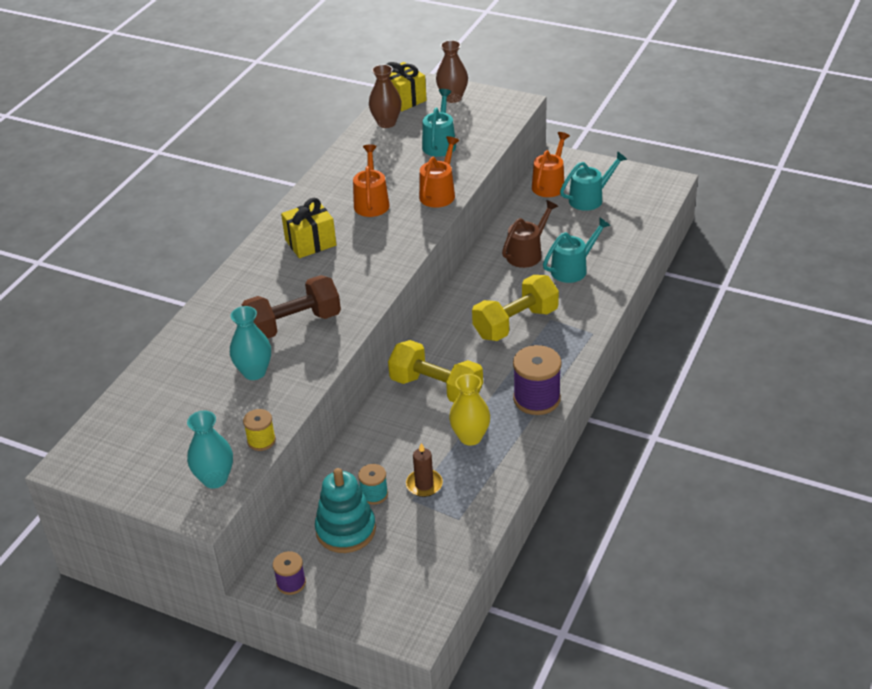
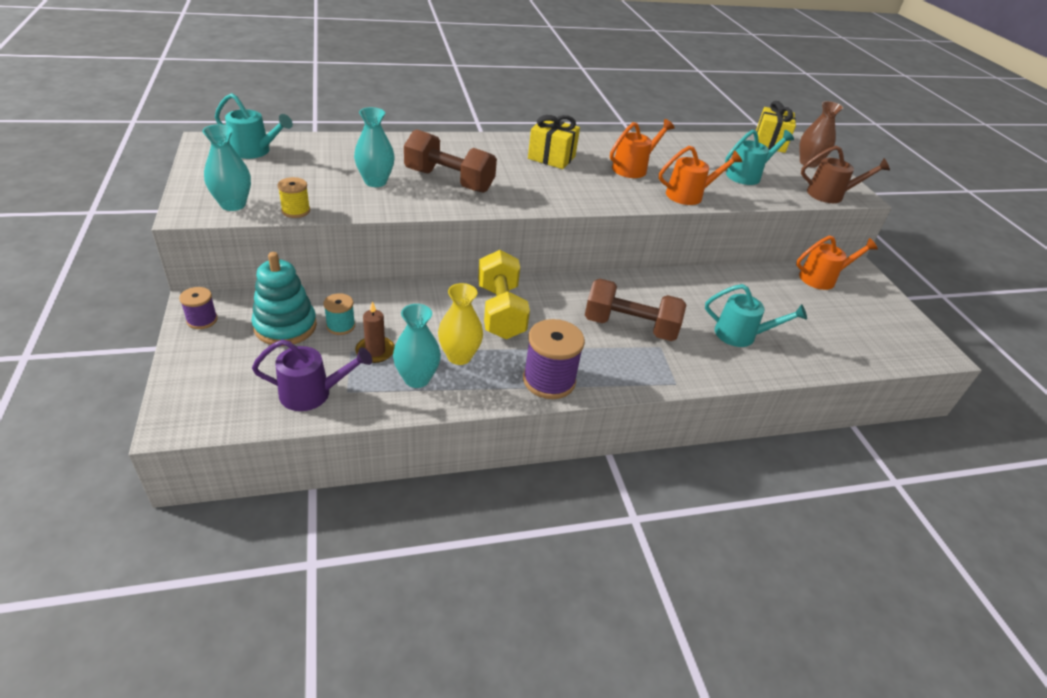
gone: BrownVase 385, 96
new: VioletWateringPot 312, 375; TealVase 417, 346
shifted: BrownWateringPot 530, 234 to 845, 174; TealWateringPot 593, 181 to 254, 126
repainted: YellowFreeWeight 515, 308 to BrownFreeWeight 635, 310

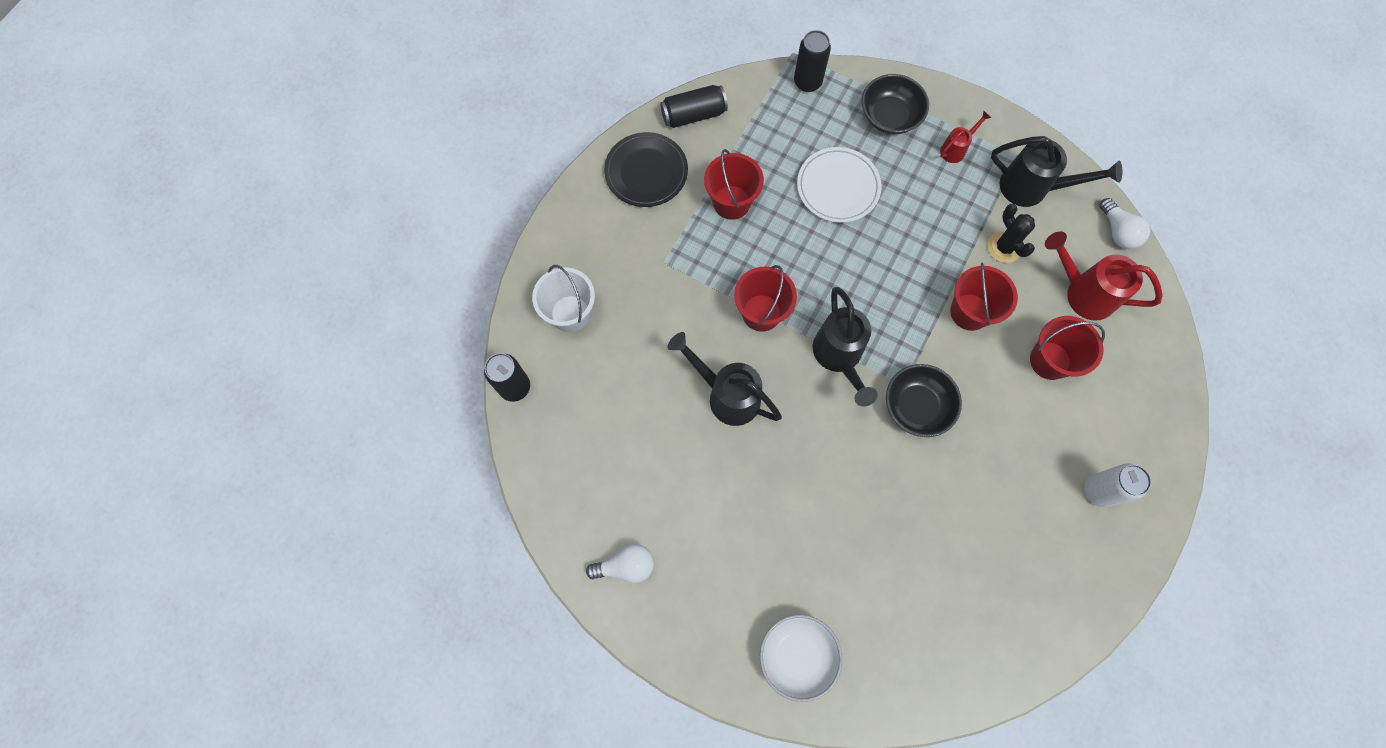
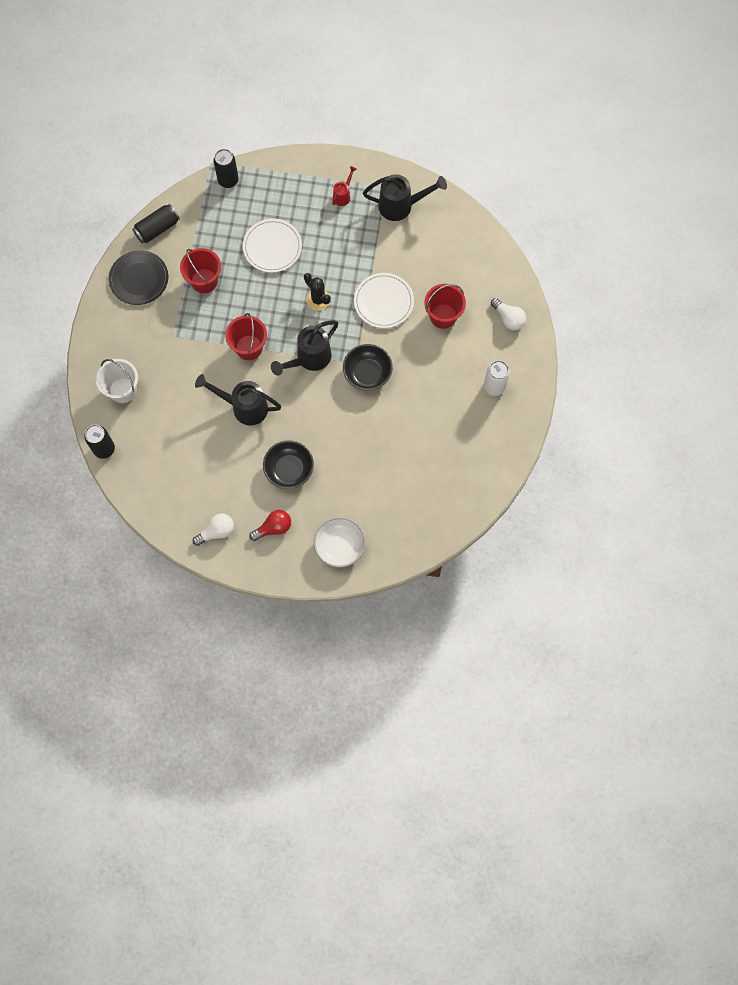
gone: ScarletWateringPot 1104, 276
new: ScarletLightbulb 270, 525
shifted: JetBlackServingBowl 895, 104 to 288, 464; JetBlackPricklyPlant 1011, 233 to 317, 292; SnowWhiteLightbulb 1124, 223 to 508, 314
swapped: ScarletPail 984, 297 to SnowWhitePlate 384, 300
rotated: JetBlackWateringPot 845, 347 = 304, 348 75 degrees clockwise

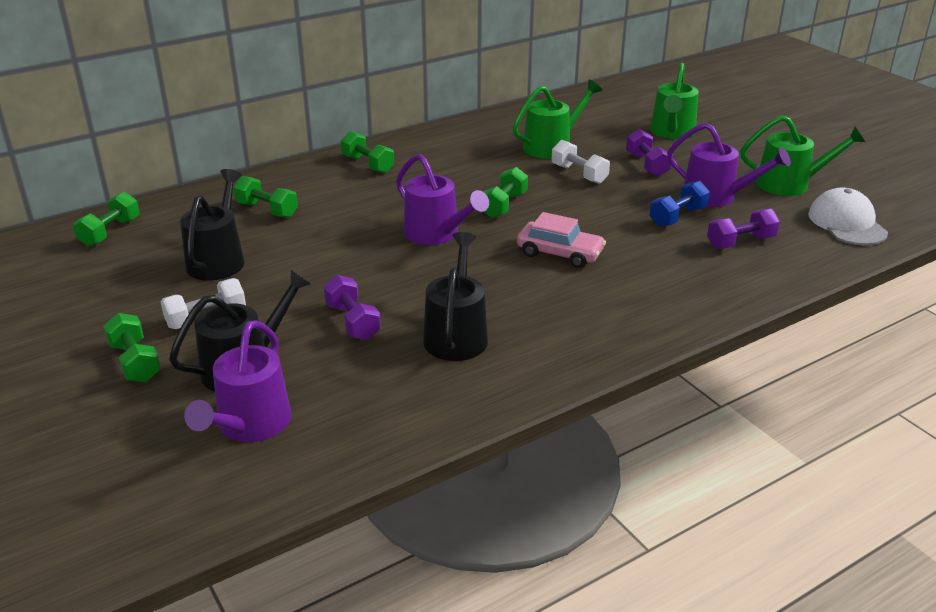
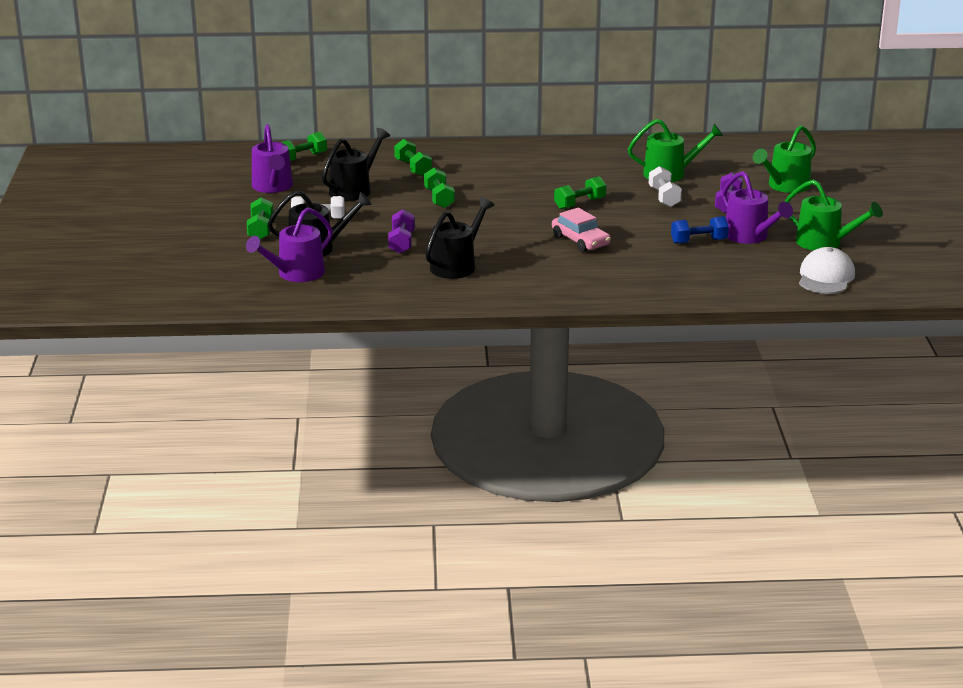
gone: VioletFreeWeight 743, 229
shifted: EmeraldFreeWeight 368, 152 to 439, 187; VioletWateringPot 442, 199 to 272, 158

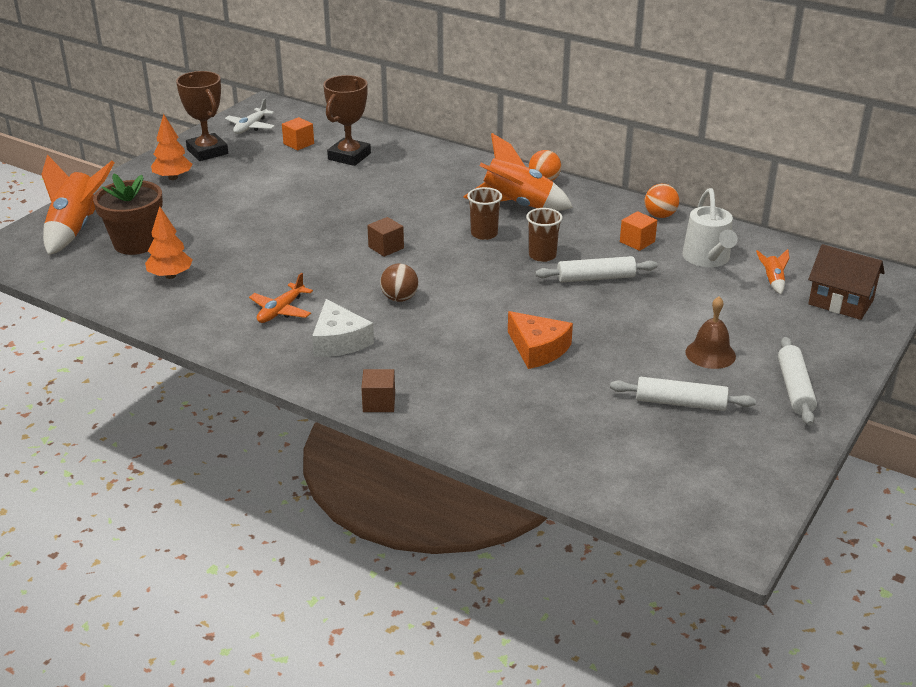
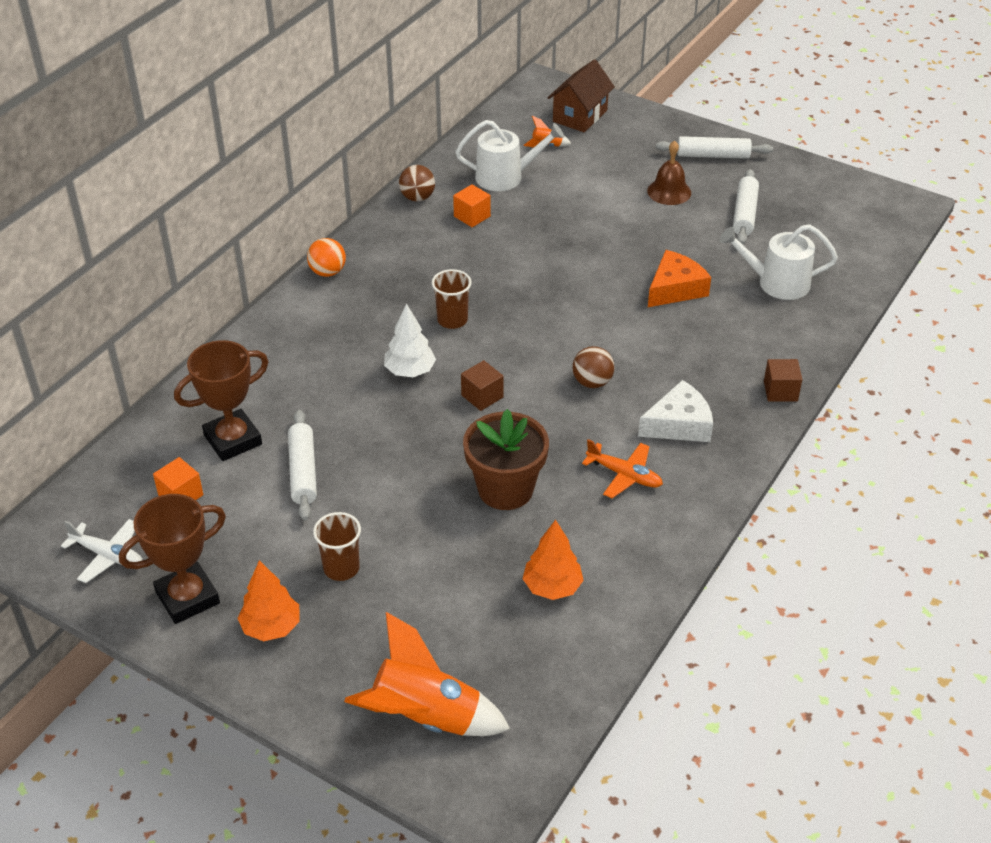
gone: OrangeSpaceship 518, 172
new: SnowWhiteFirTree 410, 340; SnowWhiteWateringPot 779, 262
shifted: BrownPlantPot 128, 214 to 506, 459; BrownTumbler 544, 235 to 337, 546; SnowWhiteRollingPin 596, 269 to 302, 465
repainted: OrangePlayBall 662, 201 to BrownPlayBall 417, 183
rotated: BrownPrizeCup 347, 120 = 221, 400 60 degrees counterclockwise

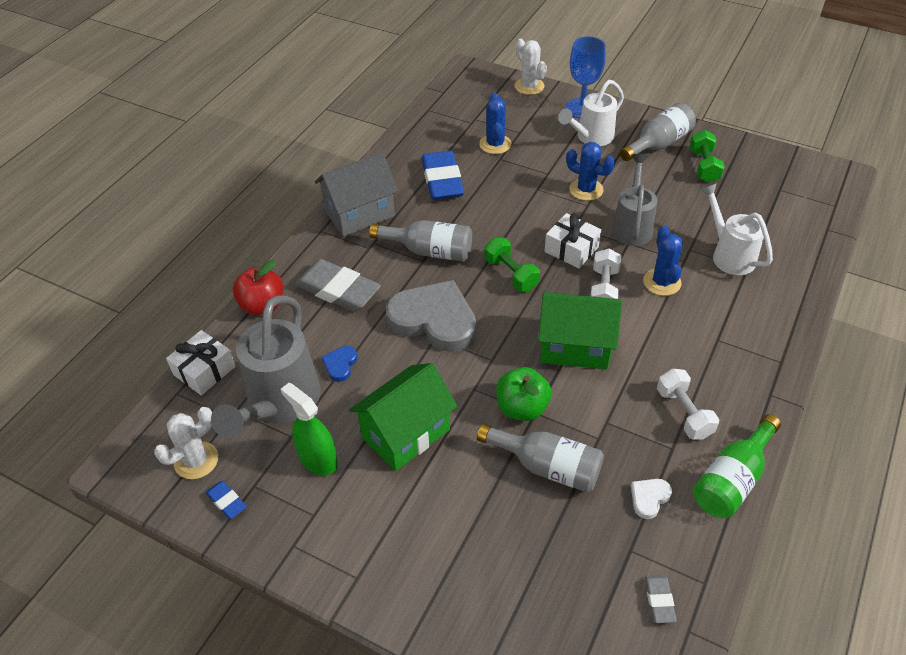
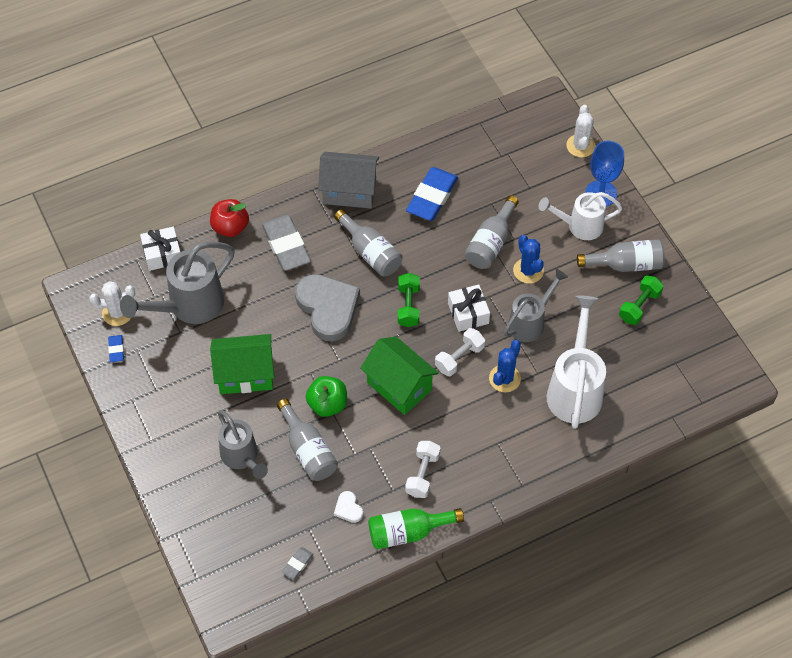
gone: EmeraldSprayer 309, 429; RoyalBlueHeartShape 340, 364; RoyalBluePricklyPlant 495, 123
new: GrayWateringPot 243, 444; GrayBottle 492, 232
rotated: SnowWhiteHeartShape 651, 499 = 348, 507 105 degrees counterclockwise
scaled: SnowWhiteWateringPot 737, 229 = 576, 362 x1.52

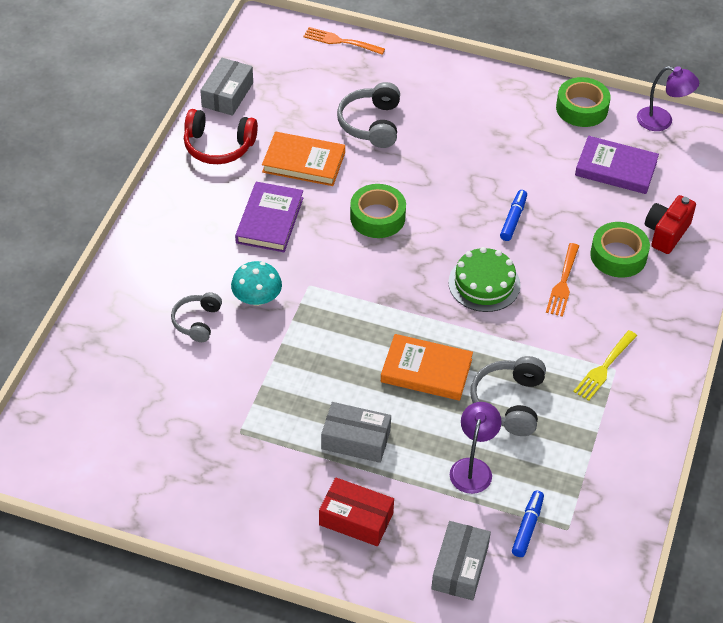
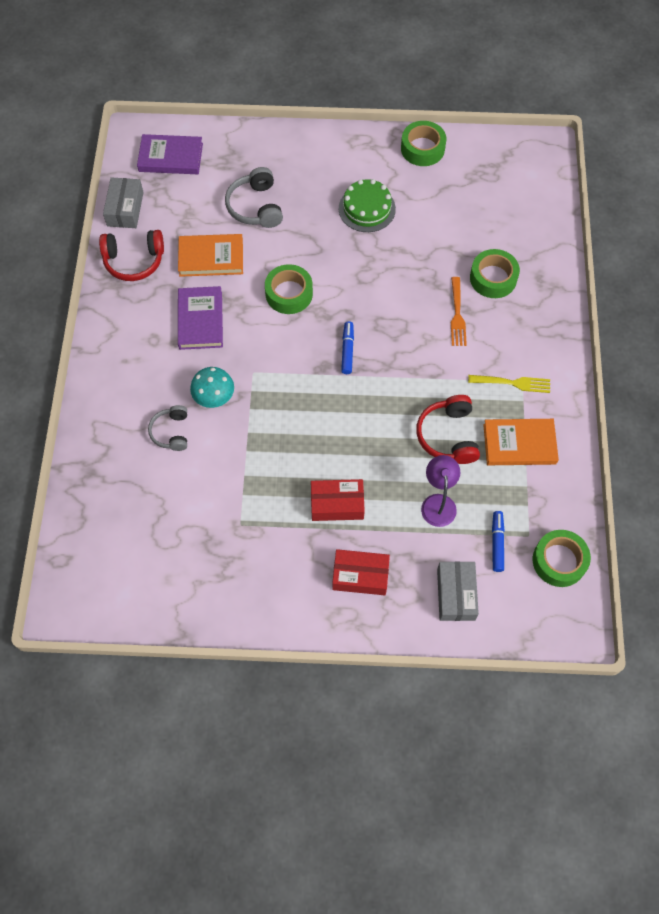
gone: OrangeFork 344, 41; VioletLamp 668, 98; ScarletCamera 670, 224
new: EmeraldTape 562, 558
shifted: OrangeHardback 427, 367 to 521, 442; EmeraldGateau 484, 279 to 367, 205; RoyalBlueMarkerPen 513, 215 to 347, 347; VioletHardback 617, 165 to 170, 154
repainted: GrayBox 356, 432 to ScarletBox 338, 500; GrayHeadphones 508, 396 to ScarletHeadphones 448, 429
rotated: YellowFork 605, 365 = 509, 384 105 degrees counterclockwise

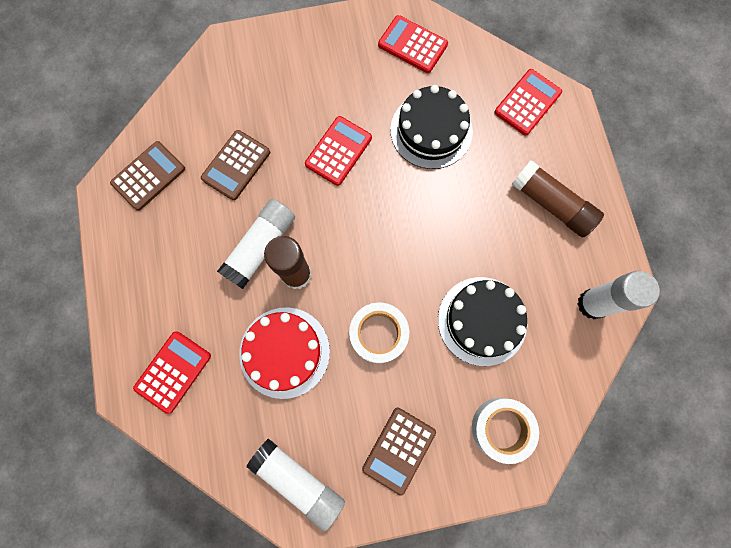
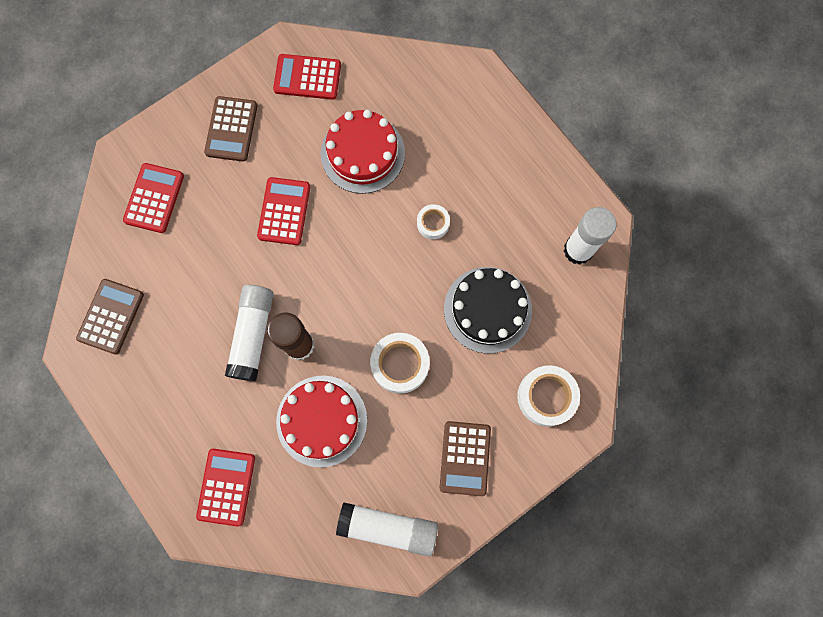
gone: BrownGlueStick 557, 198
new: SnowWhiteTape 433, 221
shifted: BrownPocketCalculator 235, 165 to 230, 129; ScarletPocketCalculator 528, 102 to 153, 198
repainted: JetBlackGateau 431, 127 to ScarletGateau 363, 152

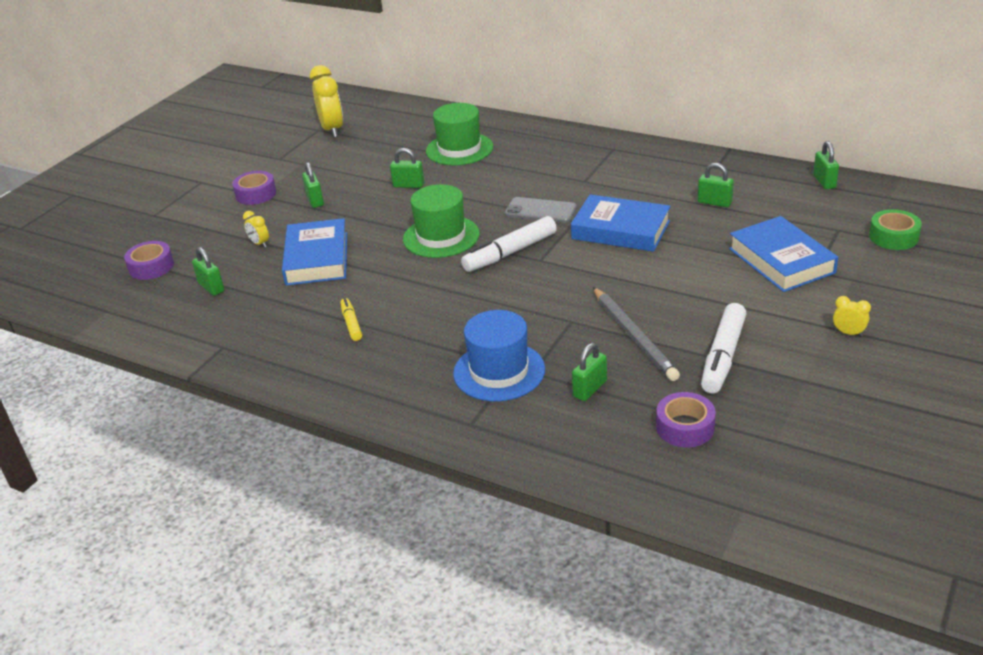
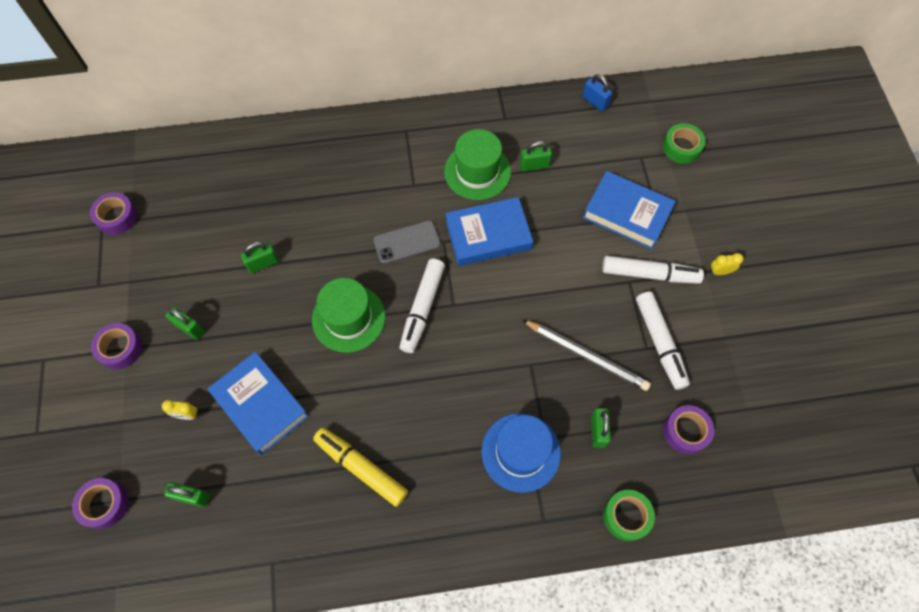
new: SnowWhiteMarkerPen 653, 270; EmeraldTape 629, 515
shifted: EmeraldTallHat 459, 134 to 477, 164
swapped: YellowBedsideClock 326, 101 to VioletTape 113, 213
repainted: EmeraldSmallLock 826, 165 to RoyalBlueSmallLock 597, 93
scaled: YellowMarkerPen 351, 319 = 360, 467 x1.83

